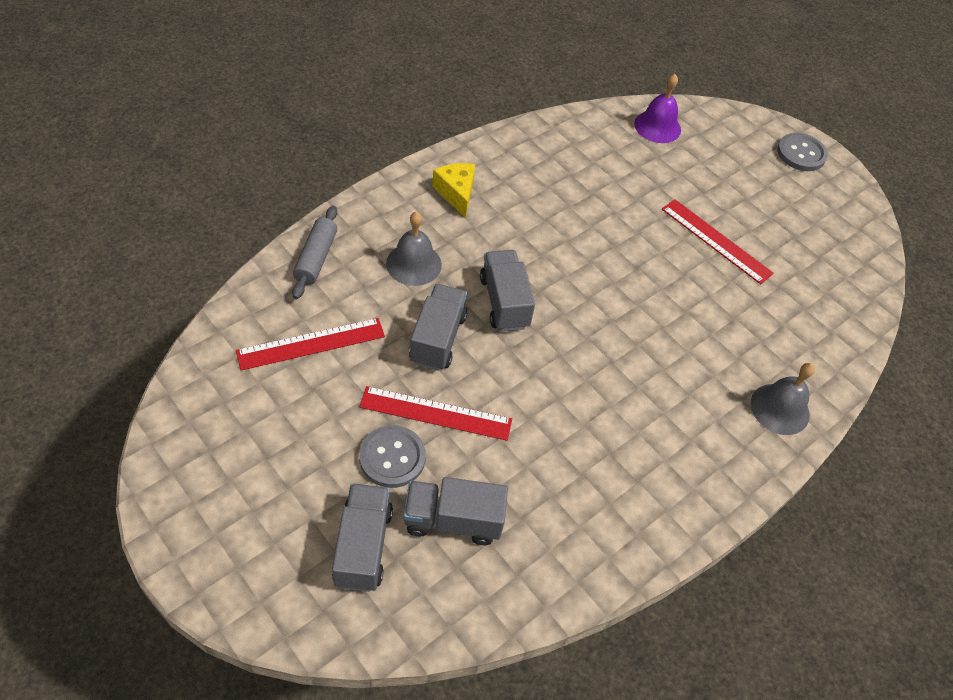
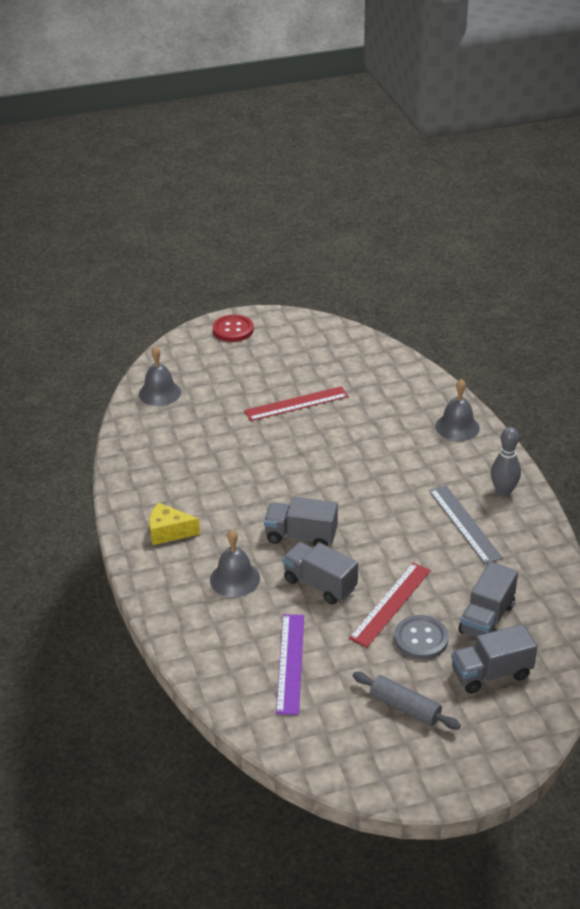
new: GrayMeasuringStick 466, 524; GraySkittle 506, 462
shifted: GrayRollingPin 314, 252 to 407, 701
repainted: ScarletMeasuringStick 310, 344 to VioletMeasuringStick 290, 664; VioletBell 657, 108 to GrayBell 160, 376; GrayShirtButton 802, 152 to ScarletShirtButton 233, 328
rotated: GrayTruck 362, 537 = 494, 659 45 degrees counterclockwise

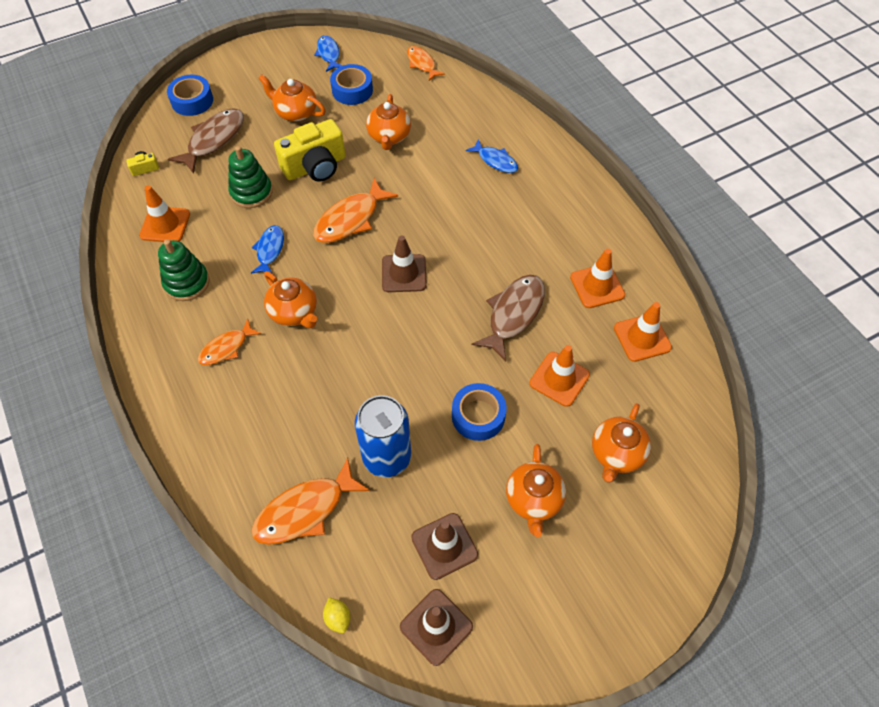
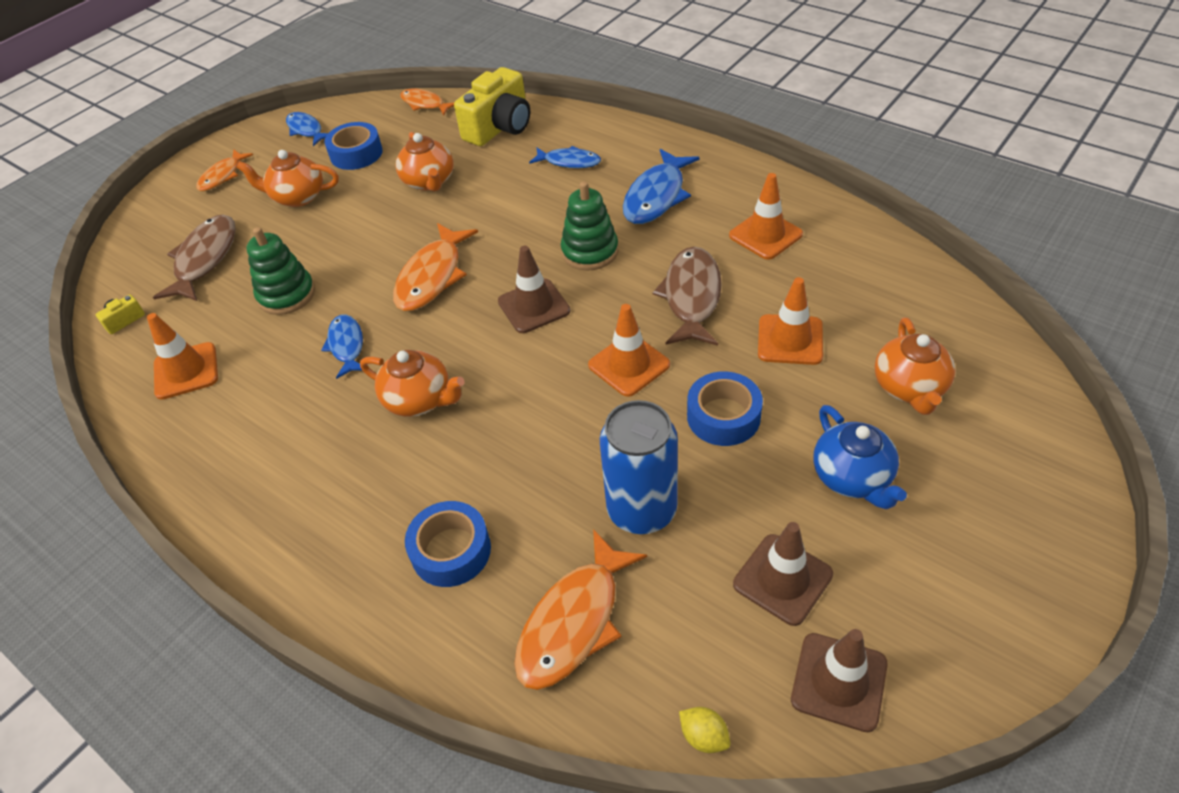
new: RoyalBlueFishFigure 661, 186
shifted: EmeraldRingStacker 184, 270 to 589, 226; RoyalBlueTape 190, 95 to 448, 544; OrangeFishFigure 229, 342 to 224, 170; YellowCamera 309, 150 to 492, 106; OrangeTrafficCone 643, 332 to 629, 350
repainted: OrangeTeaPot 536, 490 to RoyalBlueTeaPot 860, 457

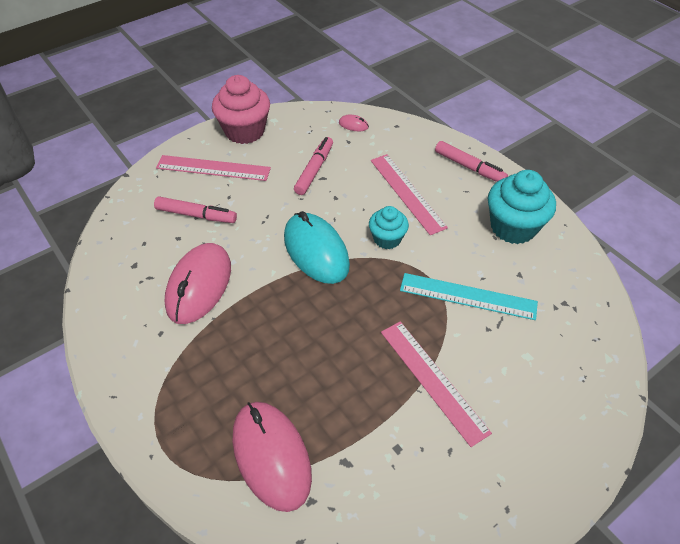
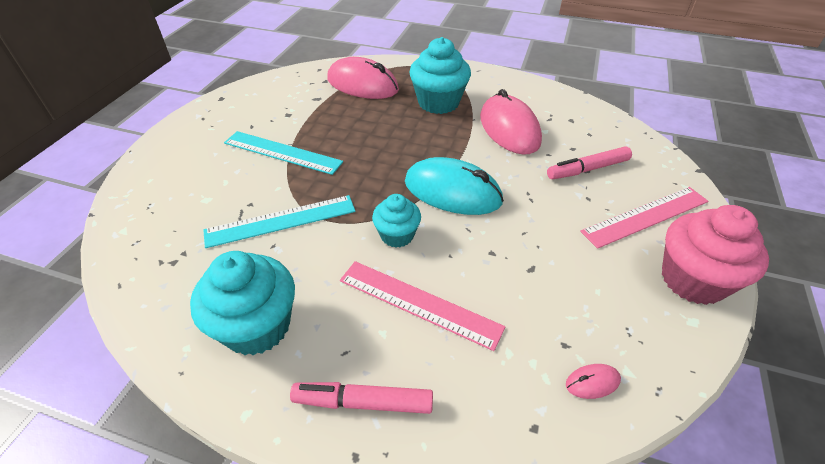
gone: RosyMarkerPen 313, 166
new: TealCupcake 440, 75
repainted: RosyMeasuringStick 436, 384 to TealMeasuringStick 283, 153

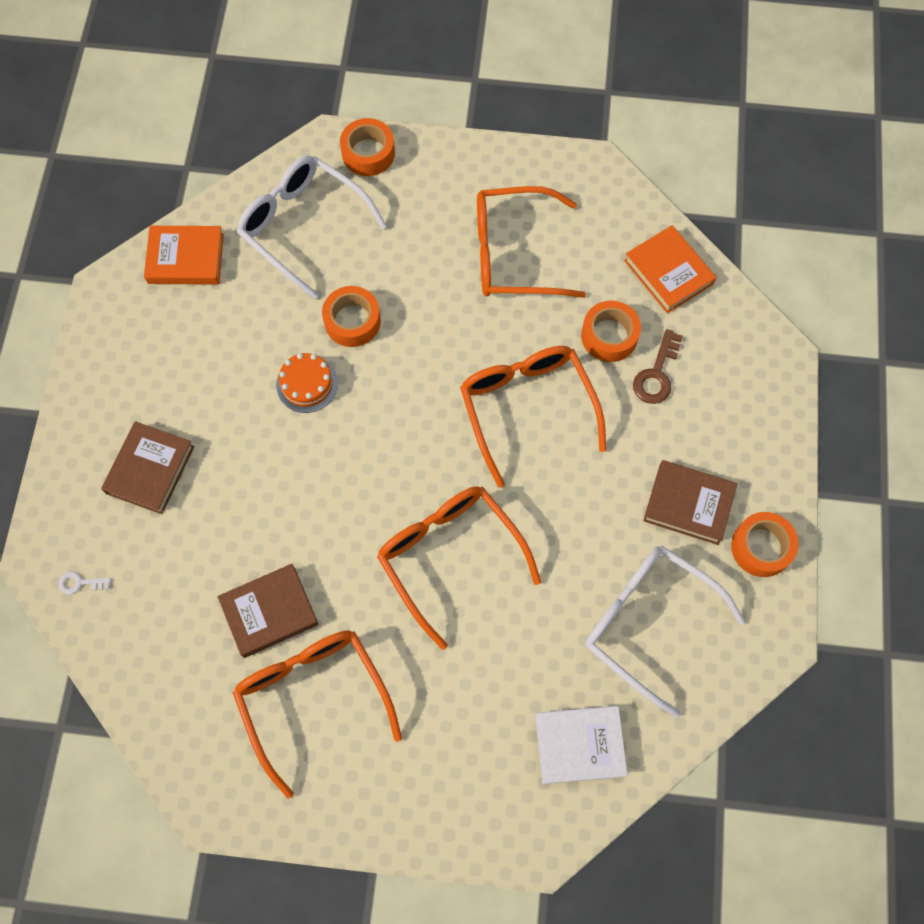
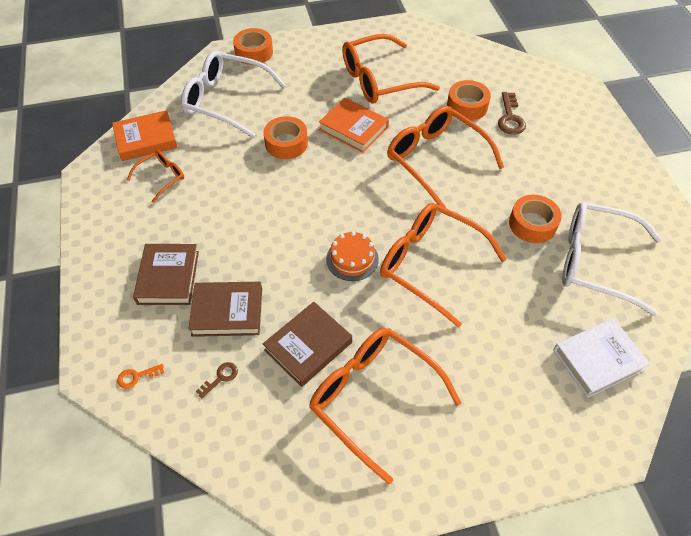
new: OrangeEyeglasses 155, 176; BrownLatchkey 217, 380
shifted: OrangeGateau 307, 383 to 352, 256; OrangeHardback 670, 269 to 354, 125; BrownHardback 690, 502 to 225, 309; OrangeTape 765, 544 to 535, 219
repainted: SnowWhiteLatchkey 84, 582 to OrangeLatchkey 140, 376

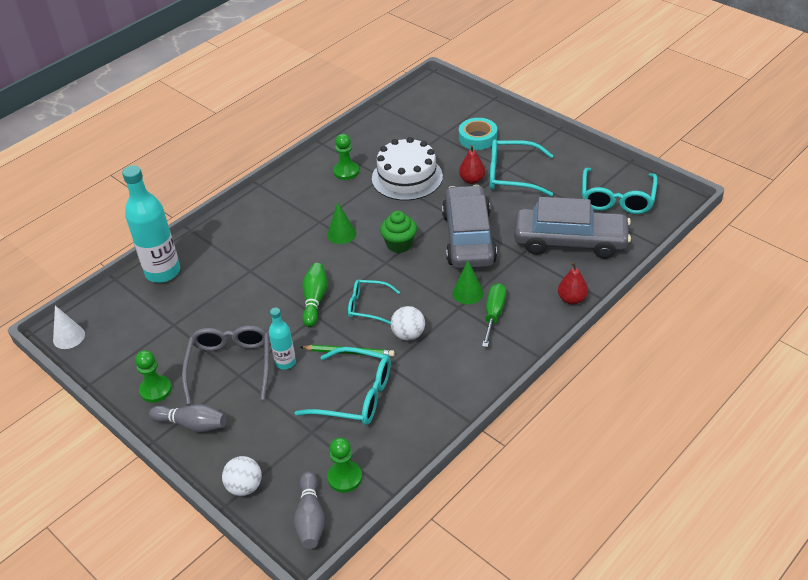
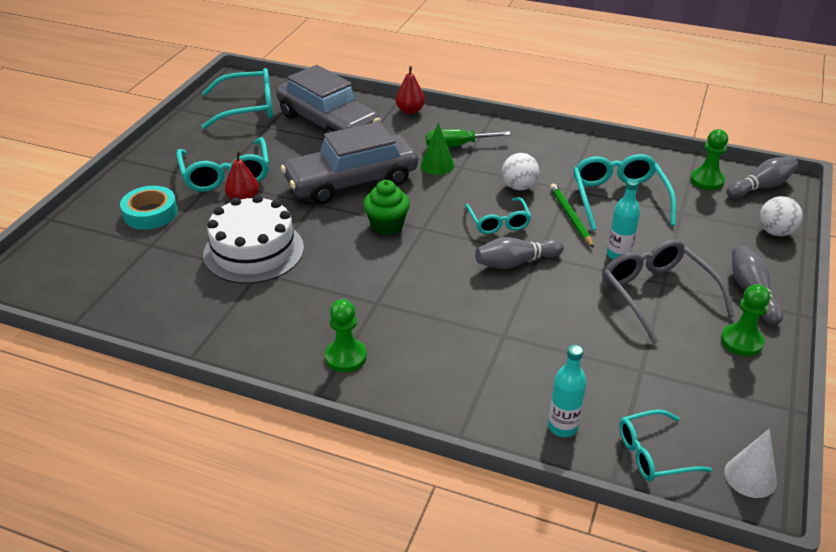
gone: EmeraldSolidCone 341, 223
new: TealEyeglasses 665, 445
shifted: EmeraldChessPawn 346, 157 to 346, 335
repainted: EmeraldSkittle 315, 295 to GraySkittle 519, 253
rotated: GrayEyeglasses 225, 364 = 669, 291 90 degrees clockwise; GrayToyCar 572, 228 = 328, 99 150 degrees clockwise
scaled: TealBottle 151, 224 = 567, 391 x0.53

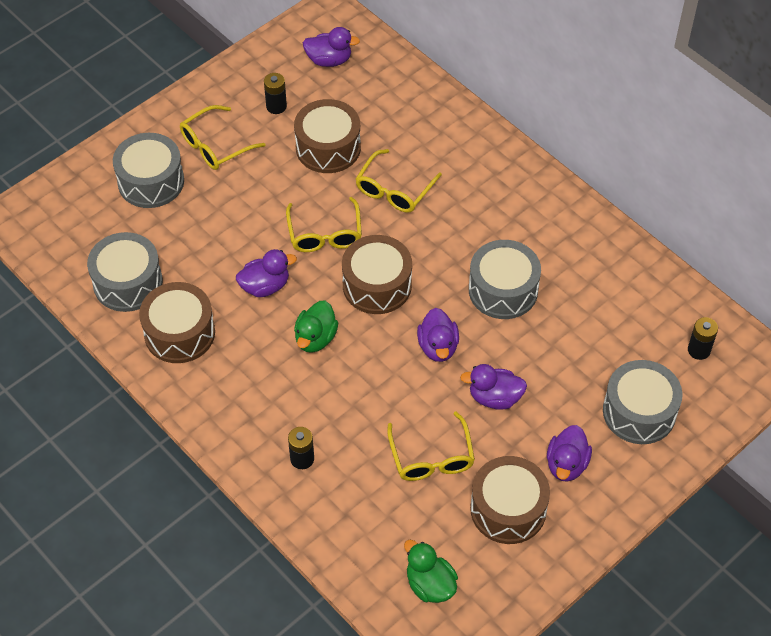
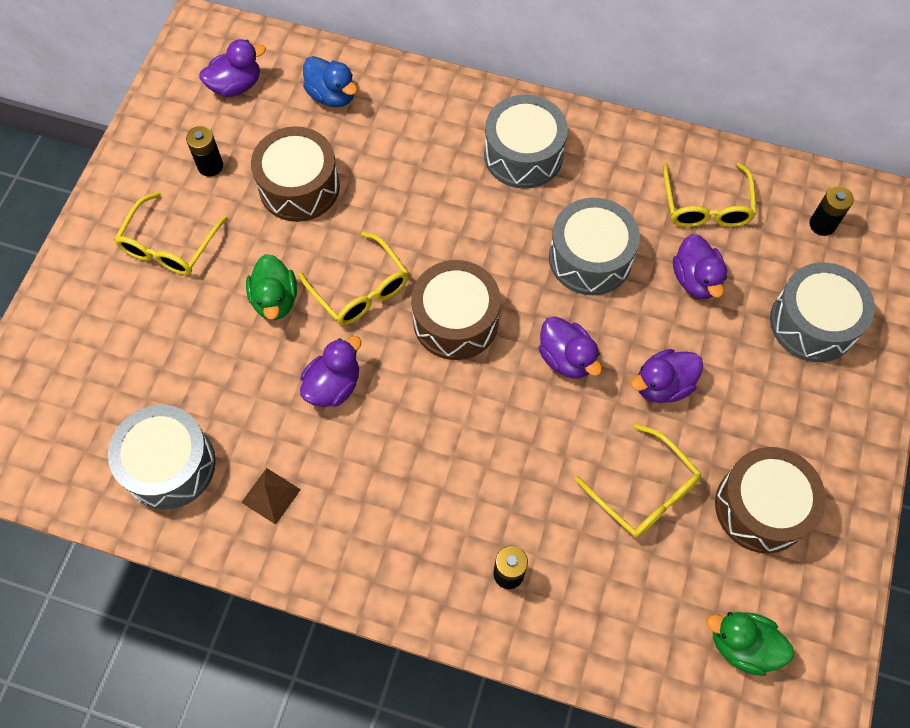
new: RoyalBlueDuck 330, 81
shifted: GrayToyDrum 148, 170 to 526, 142; EmeraldDuck 316, 327 to 271, 287; YellowEyeglasses 399, 181 to 710, 195; VioletDuck 569, 453 to 700, 266
swapped: BrownToyDrum 177, 322 to BrownPyramidShape 271, 496

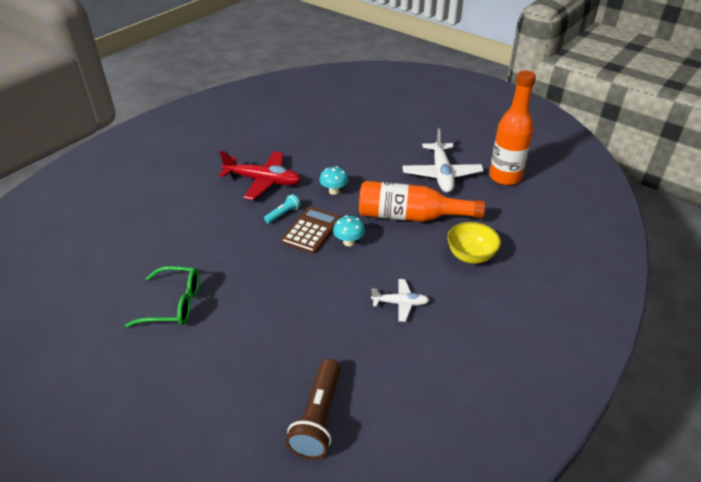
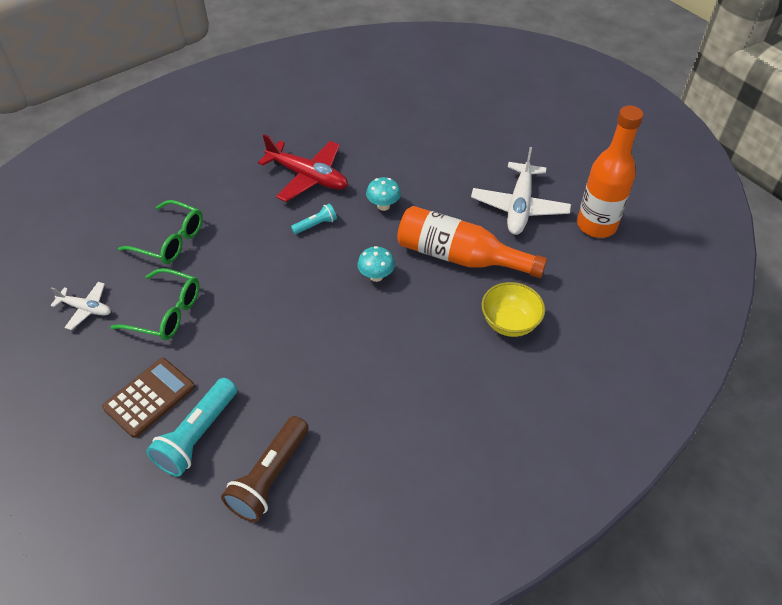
new: EmeraldEyeglasses 160, 232; TealTorch 191, 427
shifted: BrownPocketCalculator 311, 230 to 148, 398; SnowWhiteAeroplane 400, 300 to 80, 306

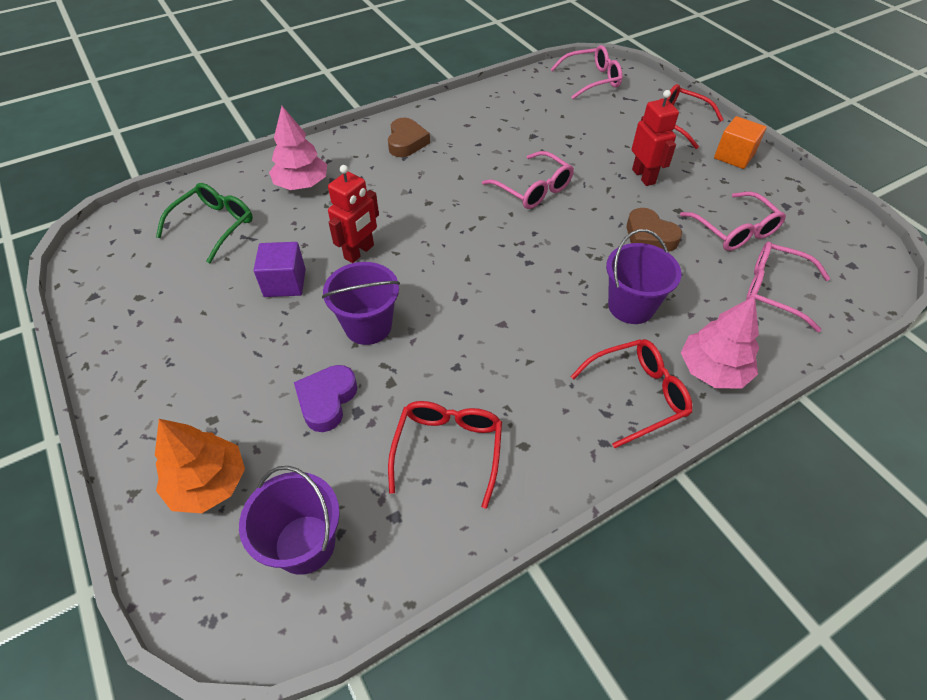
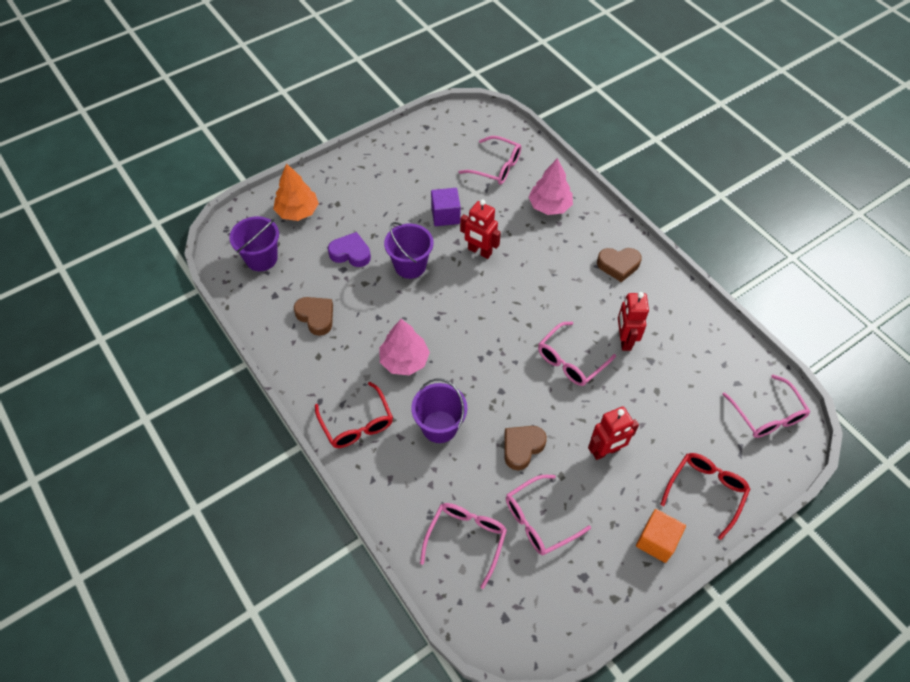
new: ScarletToyRobot 633, 321
shifted: RosyFirTree 720, 342 to 404, 347
swapped: ScarletEyeglasses 445, 455 to BrownHeartShape 313, 316
repainted: EmeraldEyeglasses 204, 223 to RosyEyeglasses 490, 160

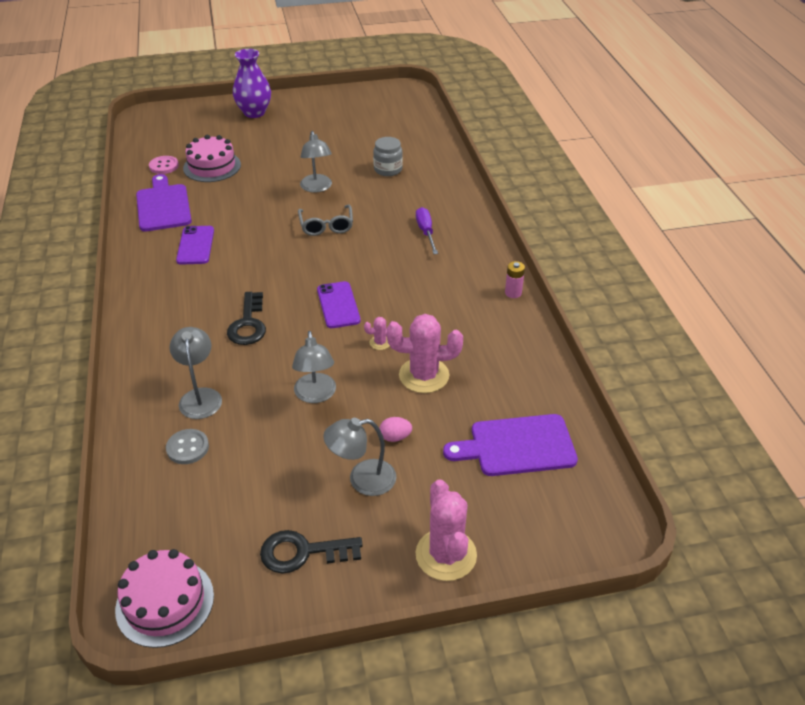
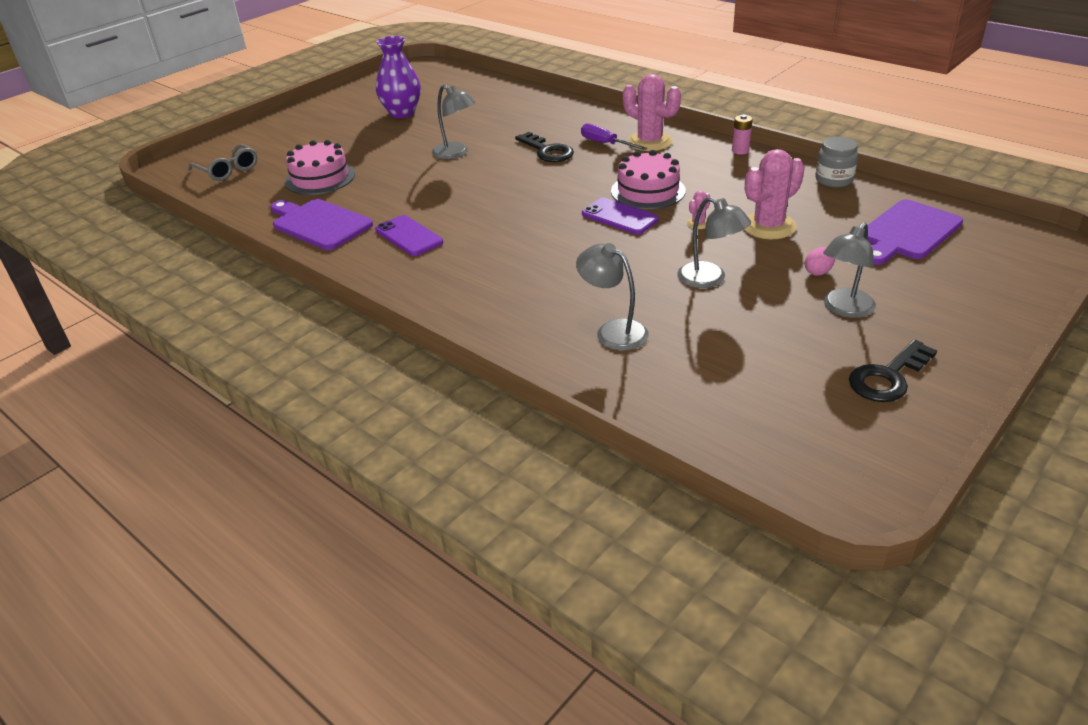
gone: RosyShirtButton 164, 165; GrayShirtButton 187, 446
shifted: RosyGateau 164, 598 to 648, 179; JetBlackLatchkey 246, 318 to 544, 147; VioletVase 252, 83 to 398, 77; GrayEyeglasses 325, 220 to 222, 162; GrayJamJar 388, 156 to 836, 162; RosyPricklyPlant 446, 530 to 652, 112

